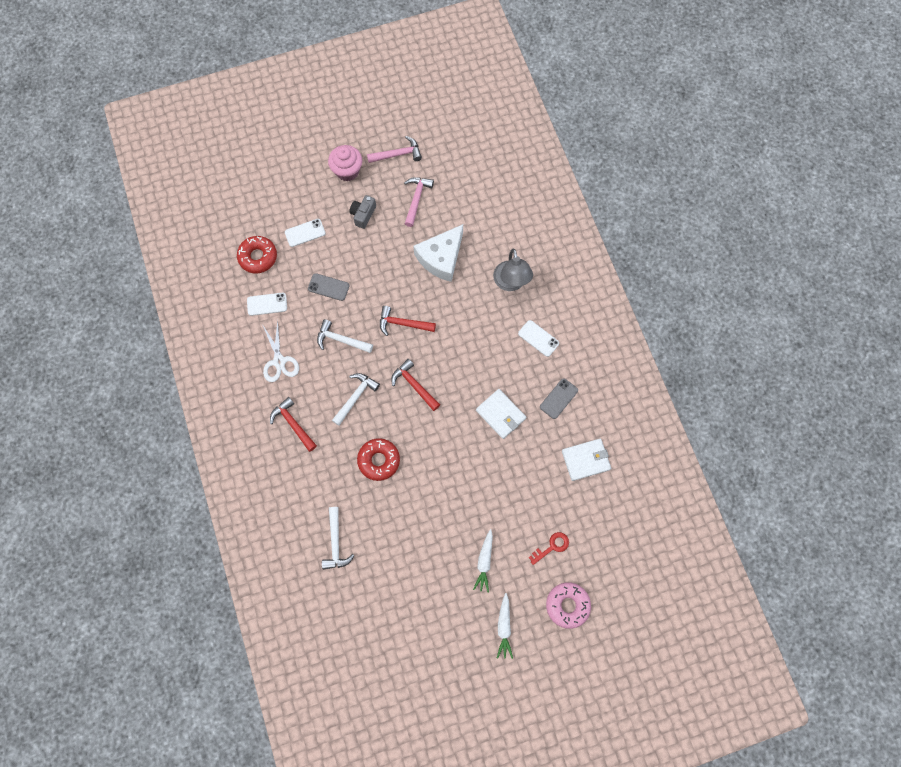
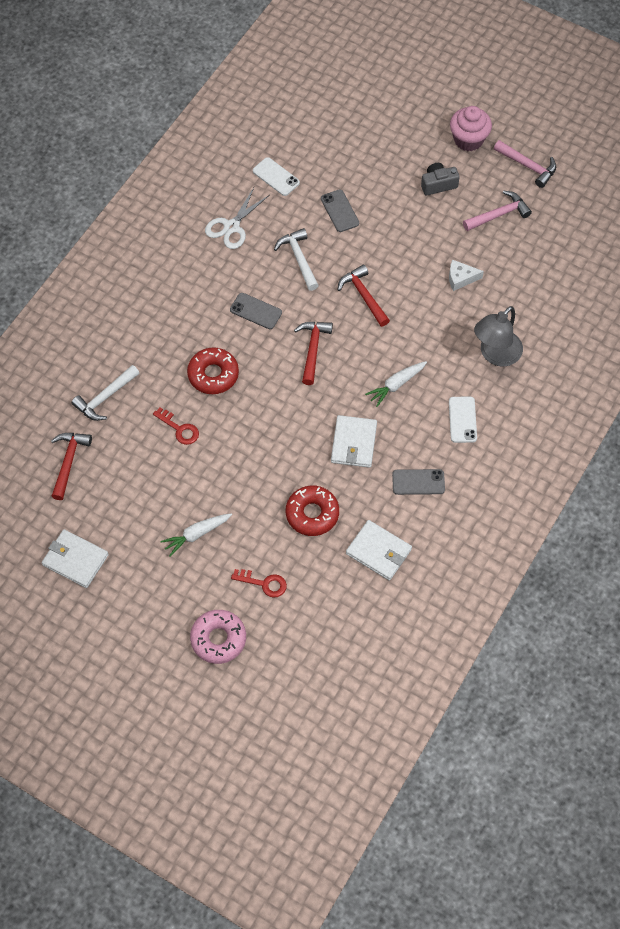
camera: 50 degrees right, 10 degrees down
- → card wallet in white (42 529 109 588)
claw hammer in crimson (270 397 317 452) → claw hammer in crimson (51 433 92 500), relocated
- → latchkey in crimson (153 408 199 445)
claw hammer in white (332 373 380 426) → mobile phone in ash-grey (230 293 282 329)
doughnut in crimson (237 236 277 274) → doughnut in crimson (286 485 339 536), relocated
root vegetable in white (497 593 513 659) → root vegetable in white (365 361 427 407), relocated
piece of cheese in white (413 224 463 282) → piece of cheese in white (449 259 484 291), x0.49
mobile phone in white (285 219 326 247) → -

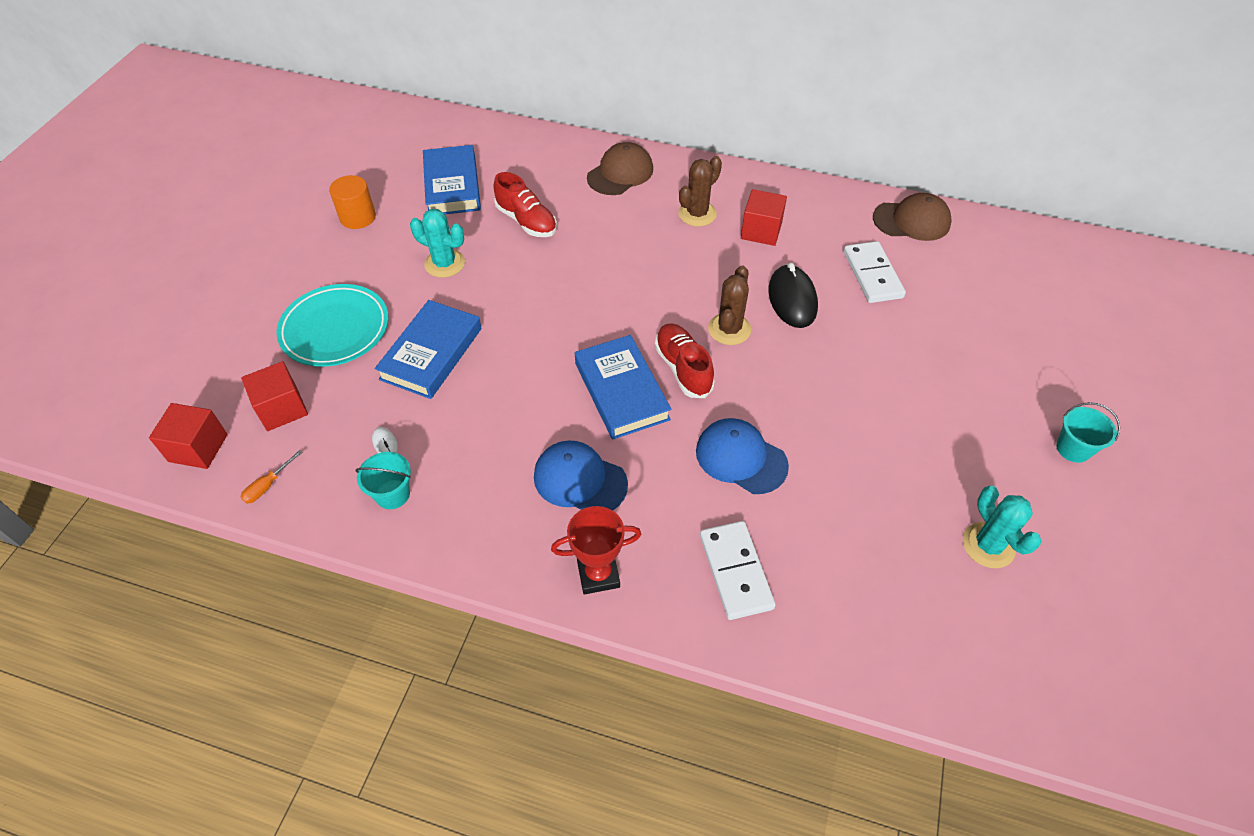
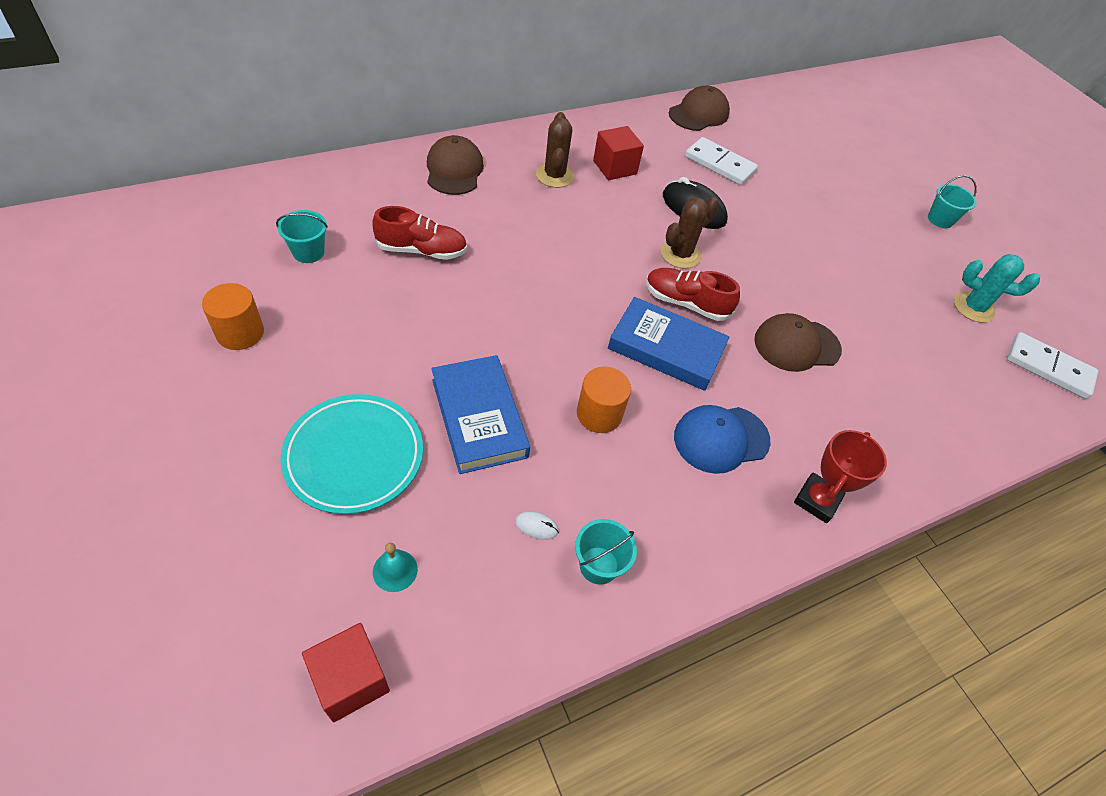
camera: 50 degrees left, 0 degrees up
hardback in blue (423 145 481 214) → bucket in aqua (276 210 328 263)
solid cube in crimson (241 361 308 431) → school bell in aqua (373 543 418 592)
- → cylinder in orange (577 367 631 433)
cactus in brown (708 265 751 345) → cactus in brown (661 197 719 269), 75 degrees clockwise
baseball cap in blue (696 418 789 494) → baseball cap in brown (754 313 842 372)
domino in white (700 521 776 620) → domino in white (1007 332 1098 399), relocated
flat screwdriver in orange (240 450 303 504) → -
cactus in aqua (410 209 465 278) → -

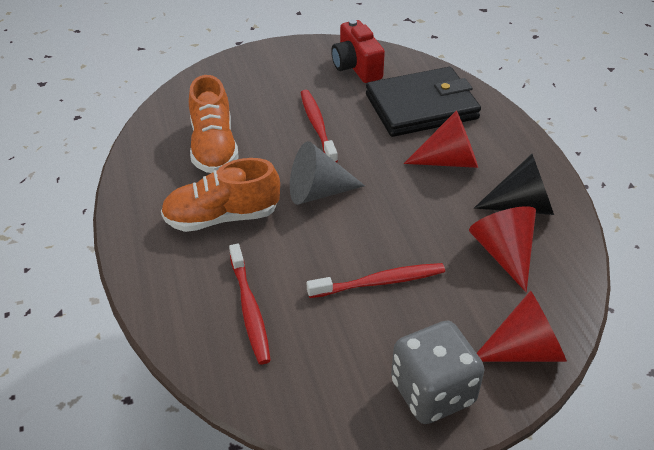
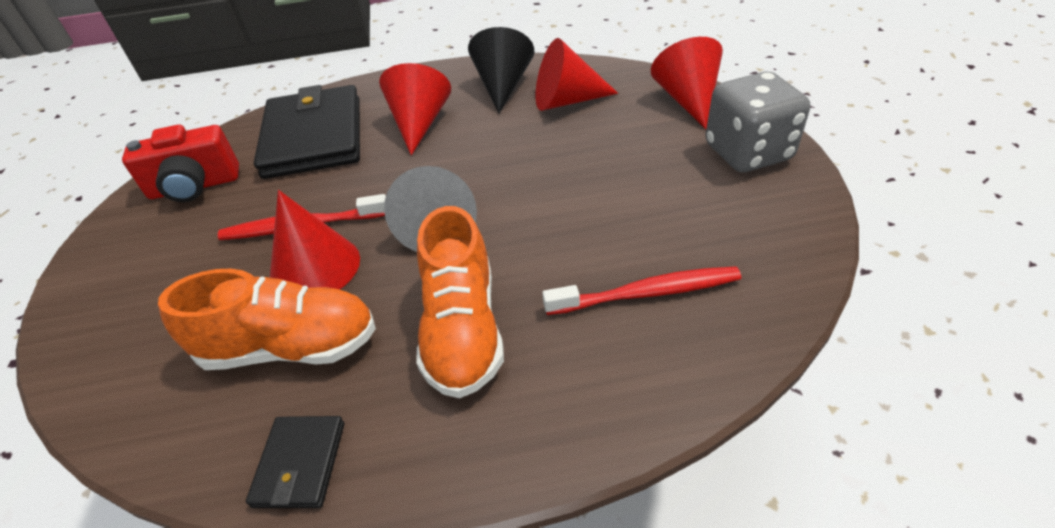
camera: 80 degrees left, 0 degrees up
- → card wallet in black (246 416 344 508)
- → cone shape in crimson (270 190 360 289)
tooth brush in crimson (307 263 445 298) → -

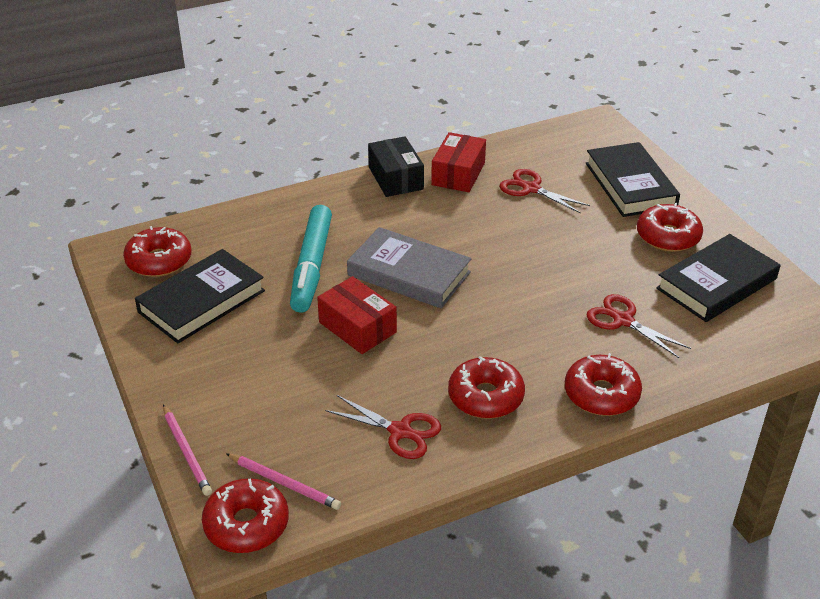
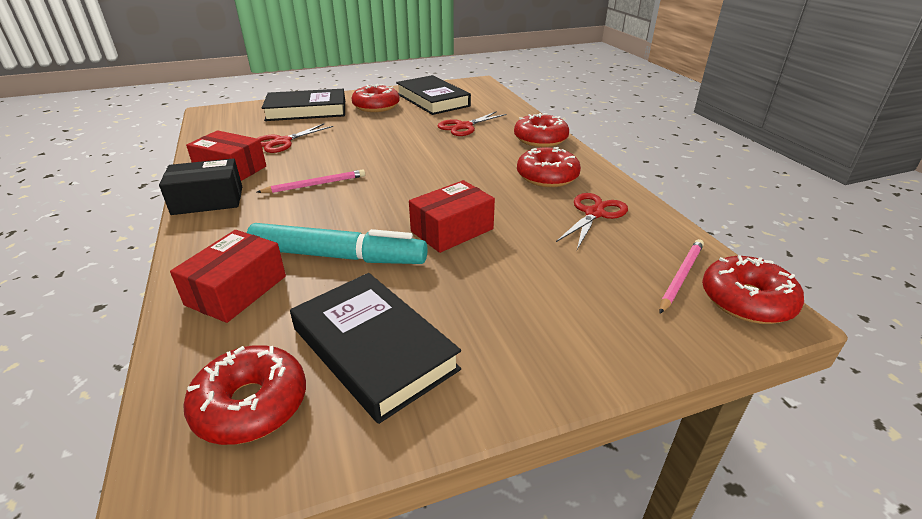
camera: 85 degrees left, 5 degrees down
- → package in crimson (170 230 286 323)
lead pencil in rose-pink (163 404 212 496) → lead pencil in rose-pink (257 169 365 193), relocated
hardback in ash-grey (347 227 471 308) → -

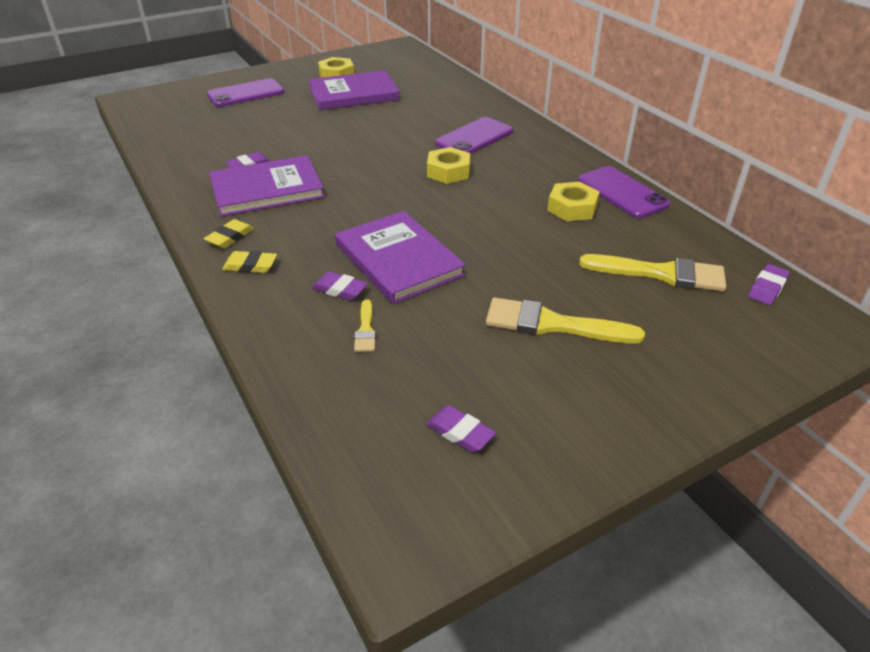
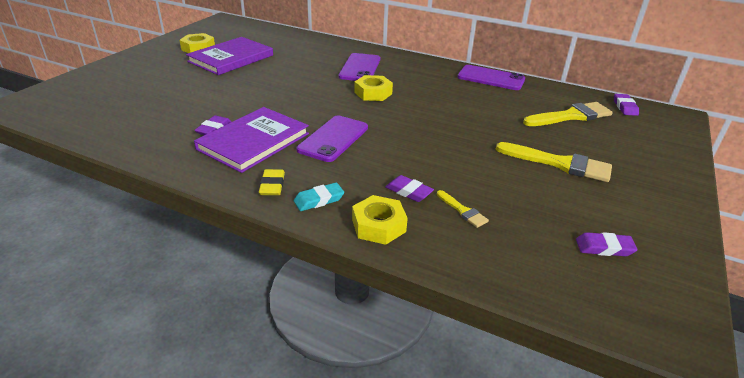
camera: 35 degrees left, 5 degrees down
eraser in bright yellow (222 251 277 273) → eraser in aqua (294 182 344 211)
mobile phone in violet (207 78 284 107) → mobile phone in violet (296 116 368 162), relocated
nut in bright yellow (547 182 599 221) → nut in bright yellow (352 195 408 245), relocated
eraser in violet (312 271 368 301) → eraser in violet (385 175 434 202), 45 degrees clockwise
paintbrush in bright yellow (486 298 645 344) → paintbrush in bright yellow (496 142 612 182), 135 degrees counterclockwise
hardback in violet (335 211 466 304) → -

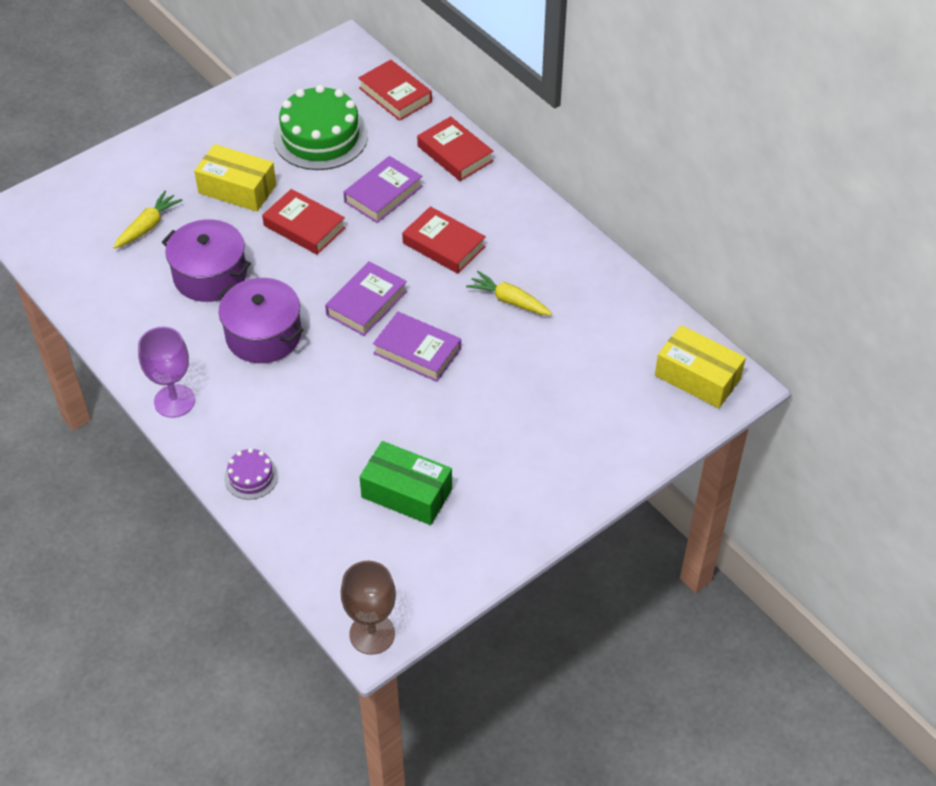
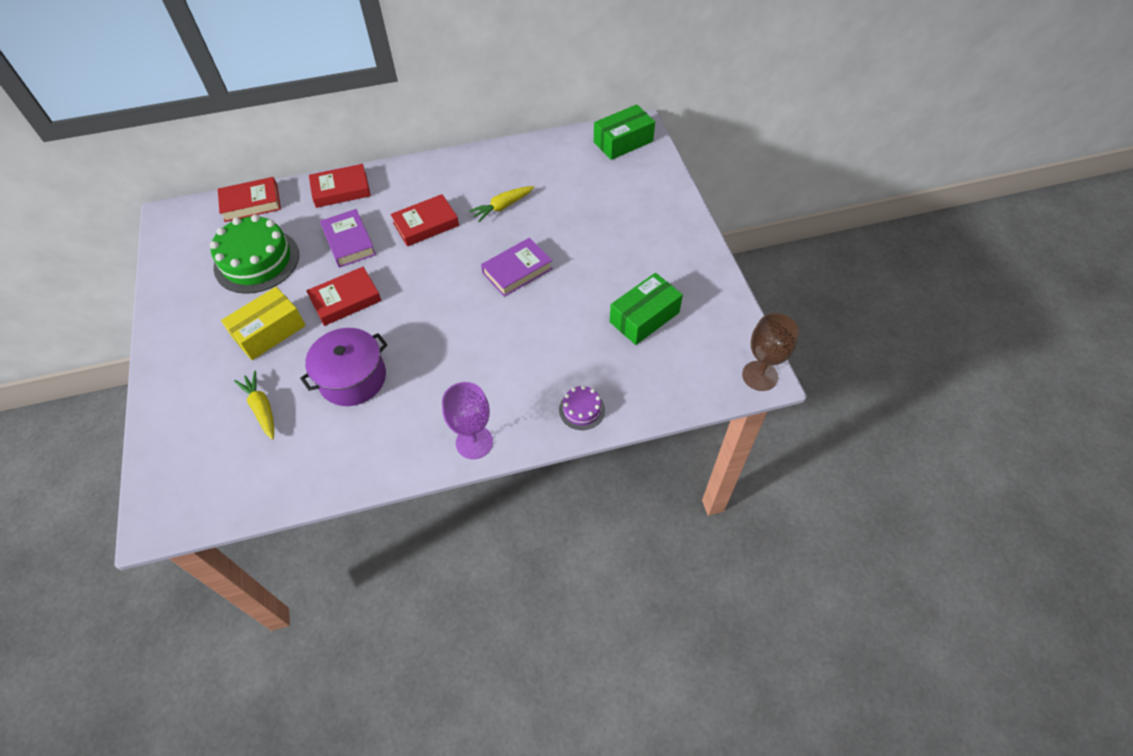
camera: 65 degrees left, 5 degrees up
package in bright yellow (655 325 746 408) → package in emerald (594 104 655 160)
cooking pot in violet (218 278 303 363) → -
hardback in violet (325 261 407 336) → -

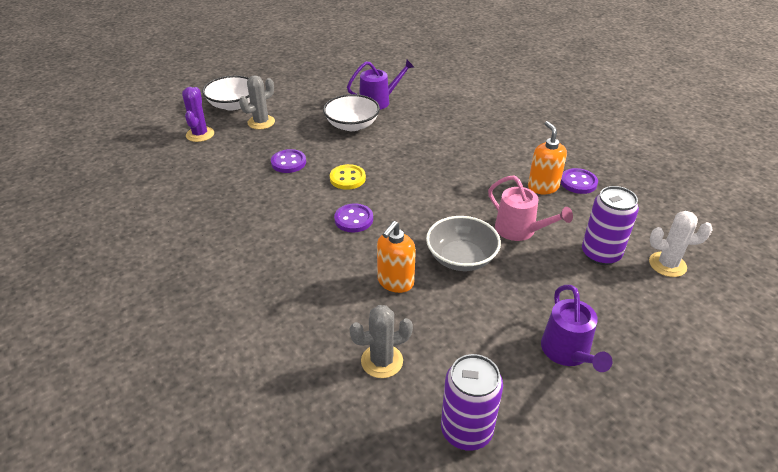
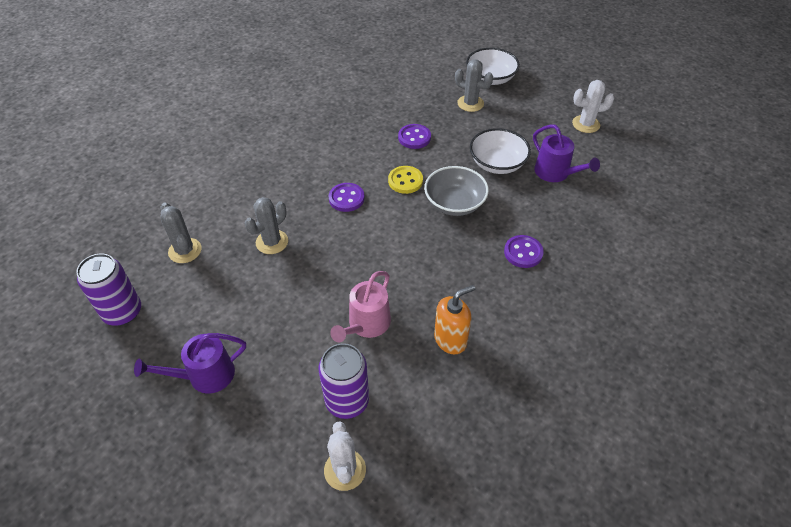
camera: 75 degrees right, 10 degrees up
pump bottle in orange (377 221 416 293) → cactus in ash-grey (245 197 288 254)
bowl in ash-grey (426 216 501 271) → bowl in ash-grey (424 166 489 216), relocated
button in violet (561 168 598 194) → button in violet (504 235 544 268), relocated
- → cactus in white (572 80 614 133)
cactus in violet (182 87 214 142) → -

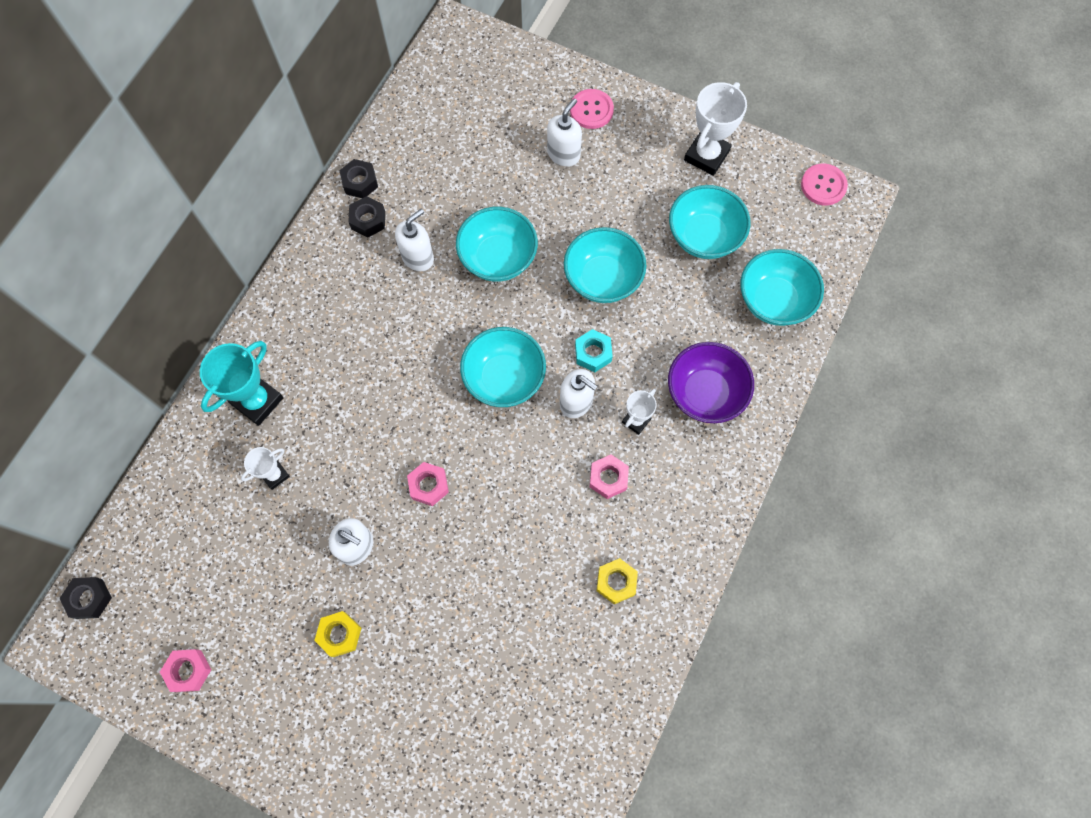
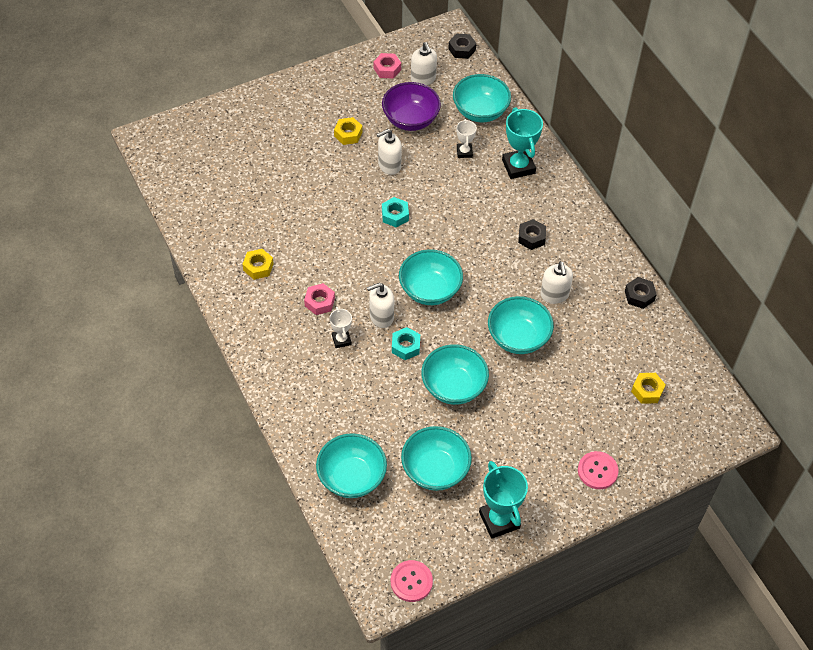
camera: 125 degrees right, 15 degrees down
bowl in violet (668 342 754 423) → bowl in violet (382 82 441 131), relocated
nut in rose-pink (407 462 449 506) → nut in aqua (382 197 409 228)
pump bottle in white (547 98 582 166) → pump bottle in white (411 42 437 85), relocated
- → bowl in aqua (453 74 511 122)
award cup in white (684 82 747 176) → award cup in aqua (479 461 528 539)
nut in black (348 196 385 238) → nut in black (518 219 546 250), relocated
- → nut in bright yellow (631 373 666 404)

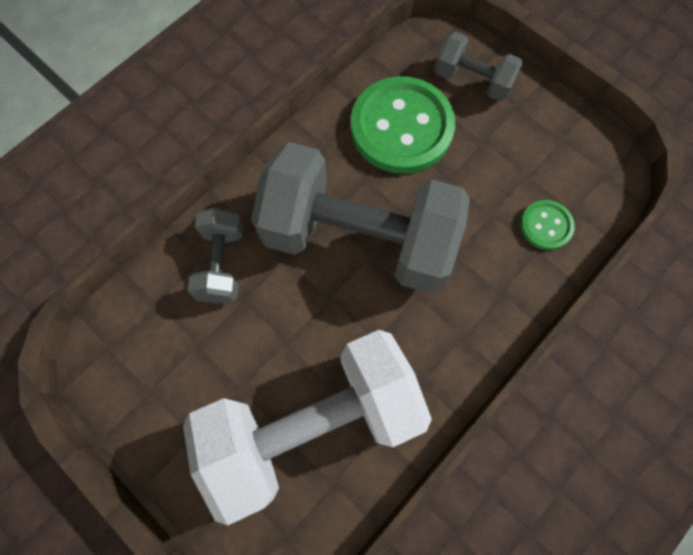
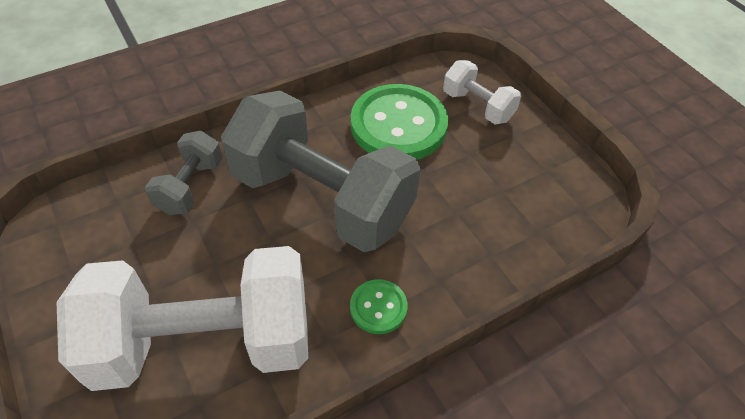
camera: 15 degrees right, 20 degrees down
button in emerald (520 200 575 250) → button in emerald (350 279 408 334), relocated
free weight in ash-grey (434 32 523 101) → free weight in white (443 60 521 124)

